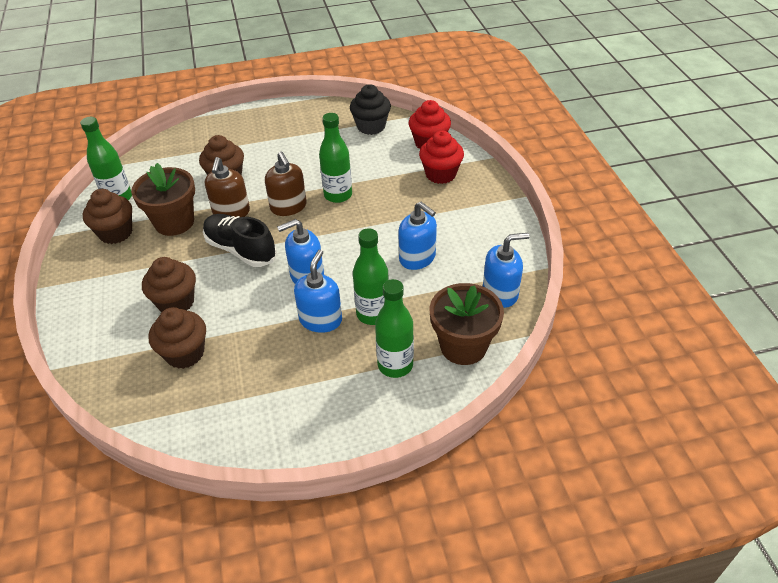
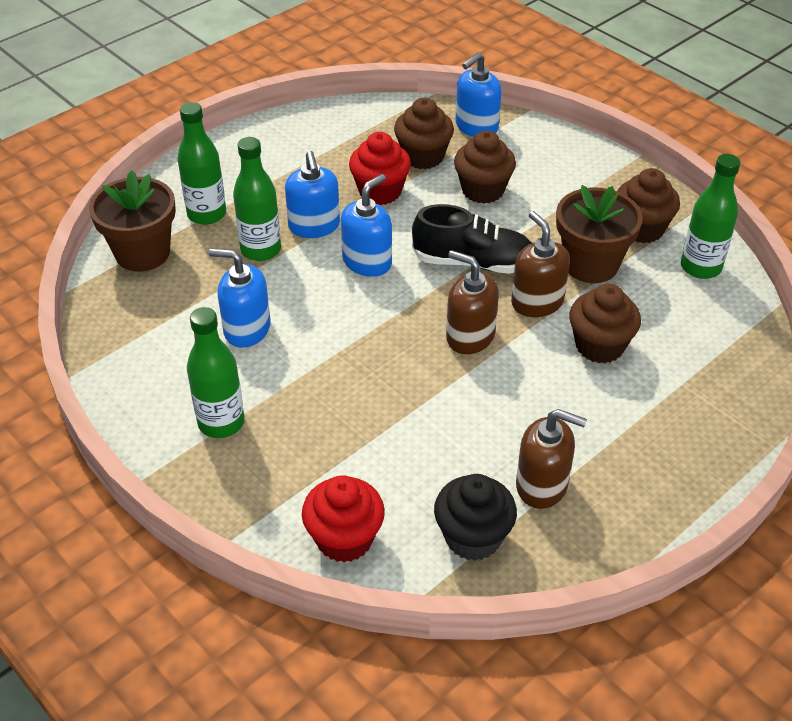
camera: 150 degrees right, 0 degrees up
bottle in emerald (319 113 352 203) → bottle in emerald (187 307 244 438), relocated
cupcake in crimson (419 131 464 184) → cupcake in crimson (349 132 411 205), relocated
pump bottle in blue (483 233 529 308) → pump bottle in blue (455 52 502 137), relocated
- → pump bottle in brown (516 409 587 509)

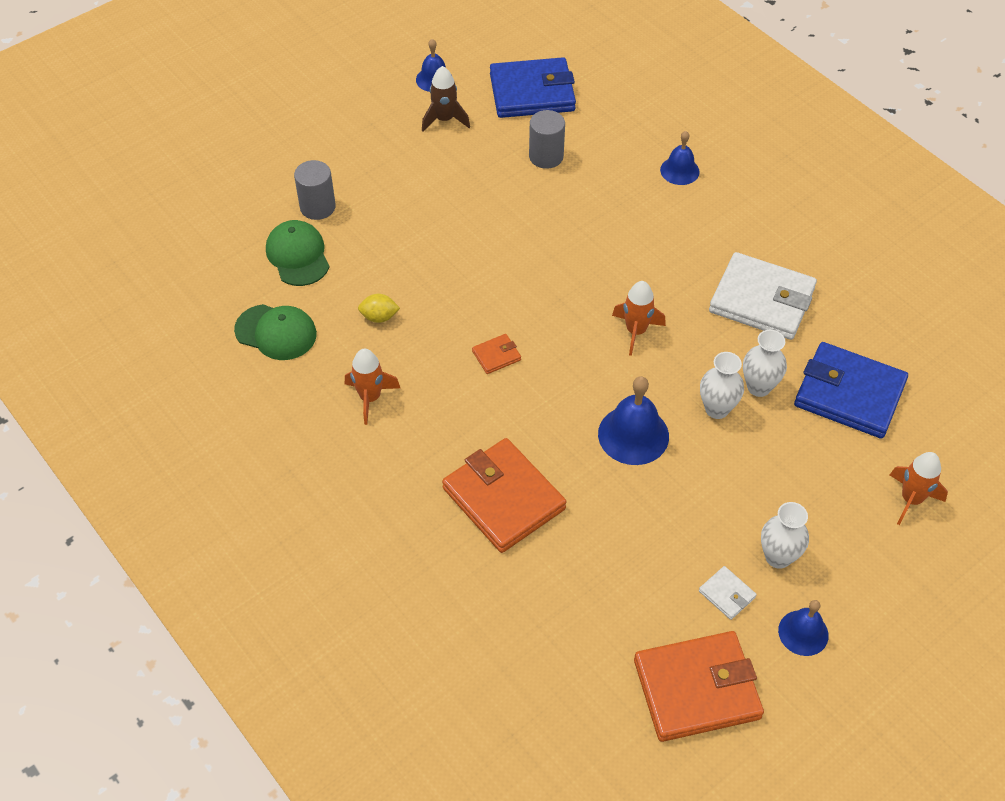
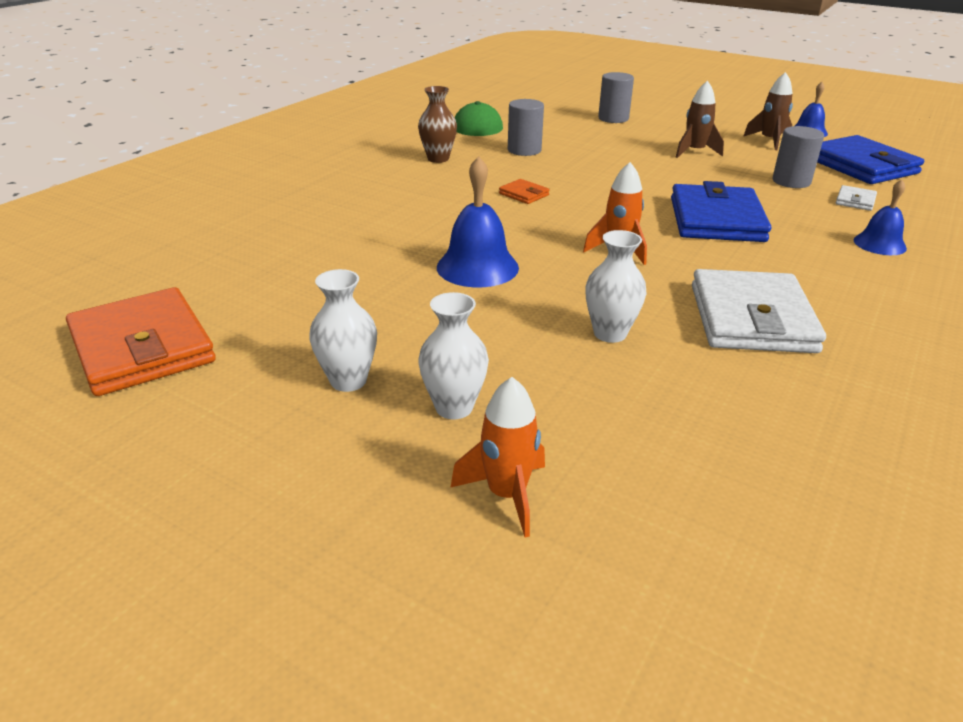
camera: 70 degrees right, 20 degrees down
rocket in orange (345 348 400 425) → vase in brown (418 86 457 163)
vase in white (700 352 744 419) → vase in white (418 292 489 420), relocated
lemon in bright yellow (358 294 400 323) → cylinder in ash-grey (508 99 544 156)
card wallet in blue (794 342 908 439) → card wallet in blue (671 181 771 242), relocated
- → rocket in brown (676 81 724 158)
card wallet in white (699 566 757 620) → card wallet in white (836 185 877 211), relocated
baseball cap in emerald (266 220 330 286) → -
card wallet in orange (442 438 566 553) → -
school bell in blue (778 600 829 656) → -

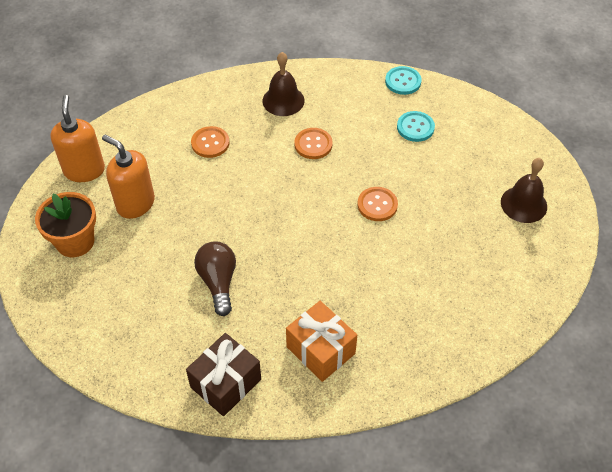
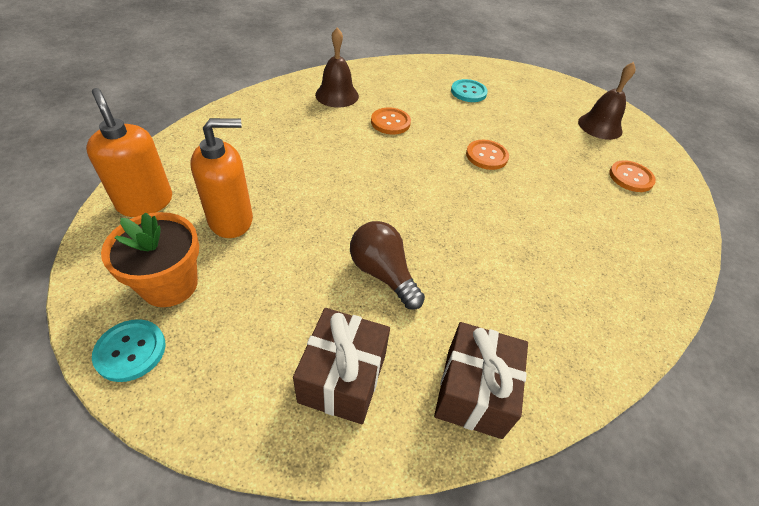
camera: 30 degrees left, 5 degrees down
button in aqua (385 66 421 95) → button in aqua (92 319 166 382), relocated
pump bottle in orange (102 135 155 219) → pump bottle in orange (190 118 253 238), 150 degrees clockwise
- → wrapped gift in brown (293 308 390 424)
button in orange (191 126 229 158) → button in orange (609 160 656 192), relocated
wrapped gift in orange (286 301 357 382) → -

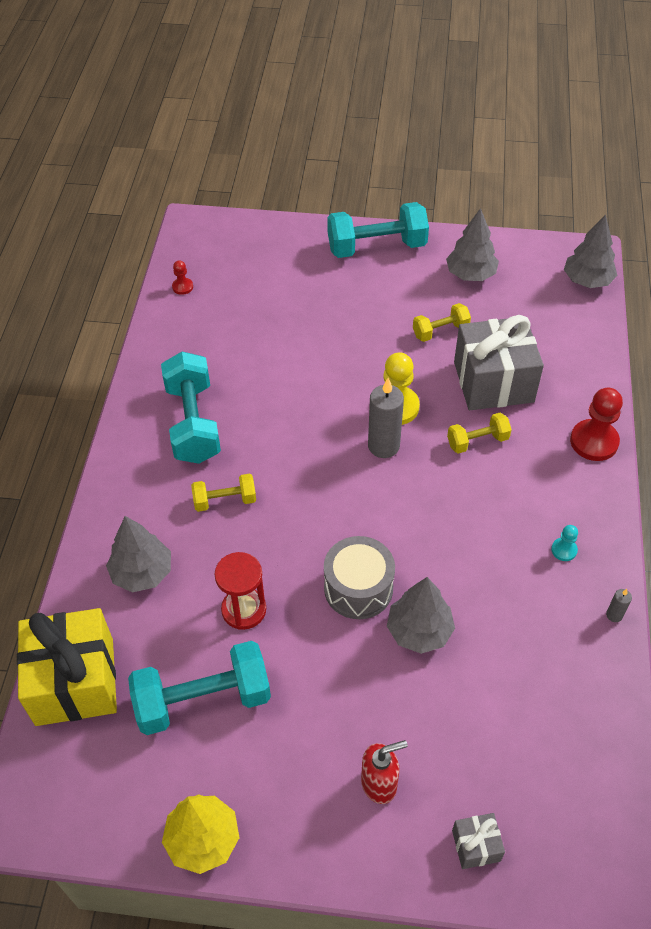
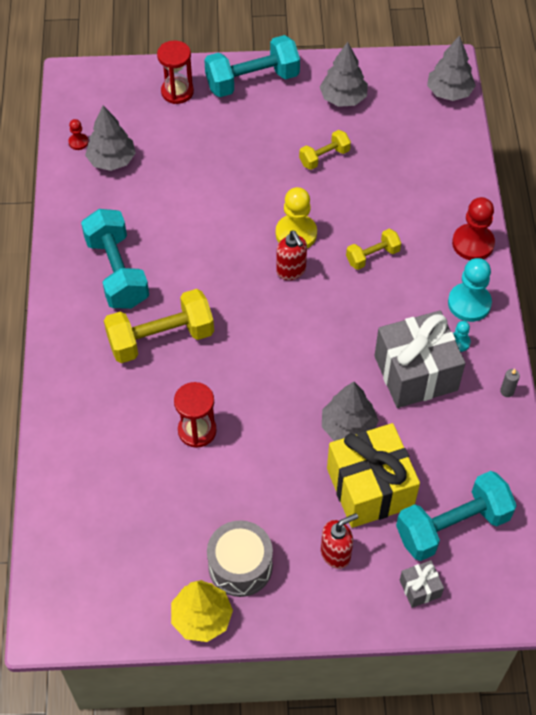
camera: 10 degrees left, 5 degrees up
toy tree in ash-grey (106 516 171 593) → toy tree in ash-grey (85 105 136 171), relocated
free weight in bright yellow (191 474 256 512) → free weight in bright yellow (104 289 214 363), x1.87
- → sandglass in crimson (157 40 194 104)
snare drum in ash-grey (324 536 395 619) → snare drum in ash-grey (207 520 273 597), relocated
pillar candle in ash-grey (368 378 404 458) → pump bottle in crimson (276 230 307 280)
wrapped gift in bright yellow (17 608 117 726) → wrapped gift in bright yellow (327 423 420 528), relocated
wrapped gift in ash-grey (454 315 544 410) → wrapped gift in ash-grey (375 310 465 408), relocated
free weight in aqua (128 641 271 735) → free weight in aqua (396 471 517 561), relocated
- → chess pawn in aqua (448 258 492 322)

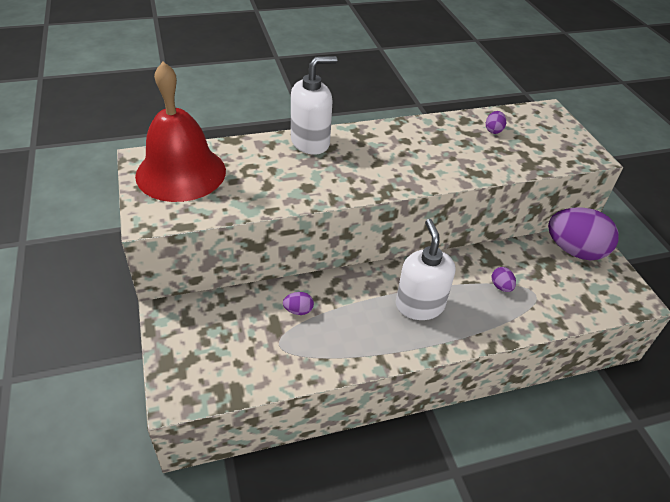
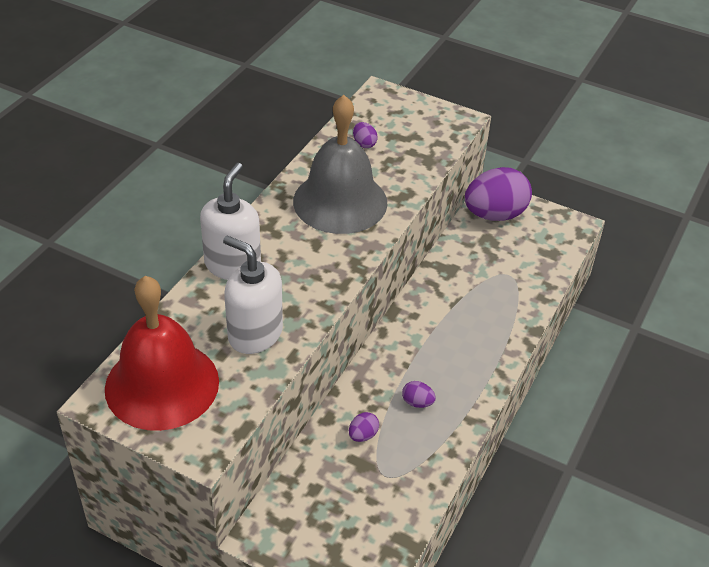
camera: 45 degrees left, 0 degrees up
pump bottle in white (396 219 456 320) → pump bottle in white (223 235 283 354), relocated
- → school bell in ash-grey (293 95 388 234)
egg in violet (492 267 516 292) → egg in violet (402 381 436 408), relocated

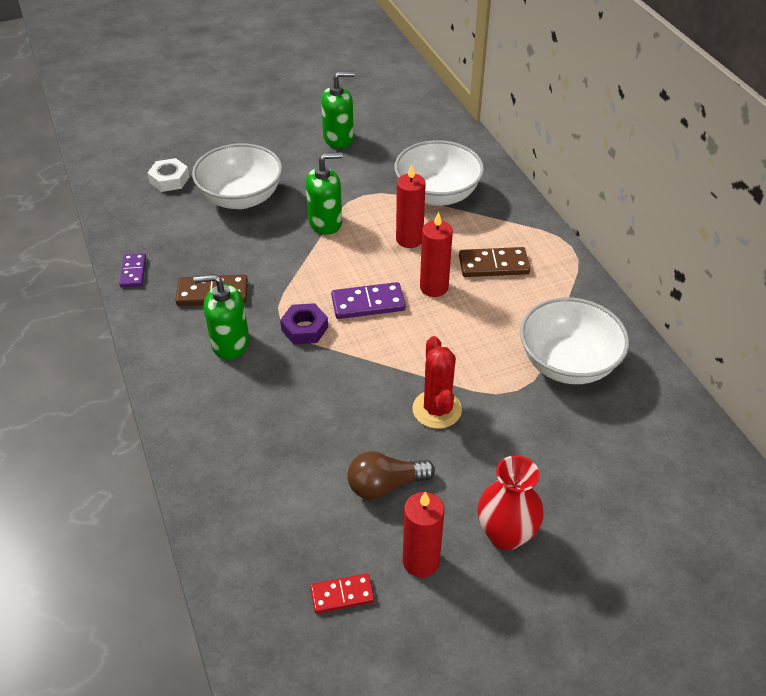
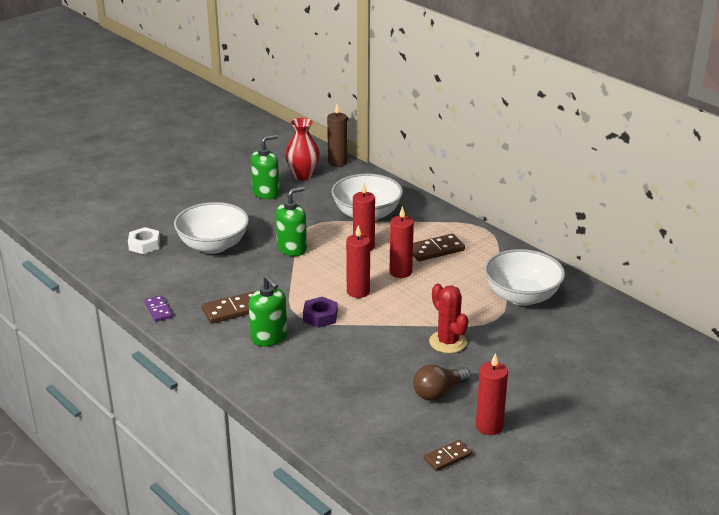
camera: 20 degrees left, 15 degrees down
pump bottle in emerald (193 274 249 360) → pump bottle in emerald (249 275 287 346), 105 degrees counterclockwise
vase in crimson (478 455 544 550) → vase in crimson (285 118 320 180), relocated
- → pillar candle in brown (327 104 347 167)
domino in violet (331 282 406 319) → pillar candle in crimson (346 225 370 298)
domino in crimson (310 573 374 613) → domino in brown (424 440 472 471)

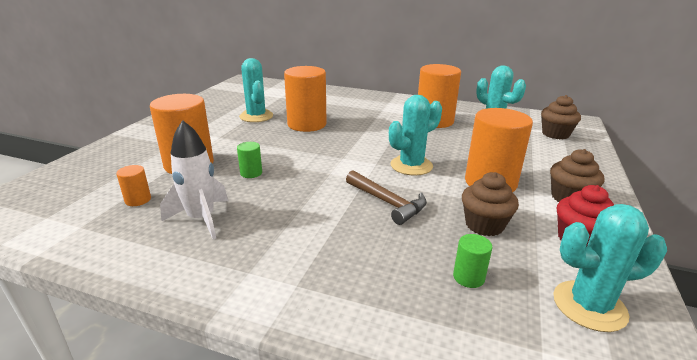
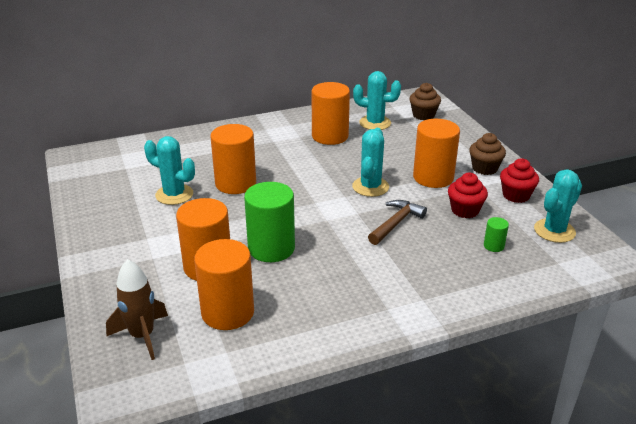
camera: 40 degrees left, 5 degrees up
- → rocket in brown (106 259 168 360)
cylinder in orange (116 165 151 206) → cylinder in orange (194 239 254 330), x2.27
cylinder in emerald (237 142 262 178) → cylinder in emerald (244 182 295 262), x2.27
claw hammer in brown (346 170 427 225) → claw hammer in brown (368 200 427 245), 60 degrees counterclockwise
cupcake in brown (462 172 519 236) → cupcake in crimson (448 173 488 218)
rocket in white (160 120 228 240) → -

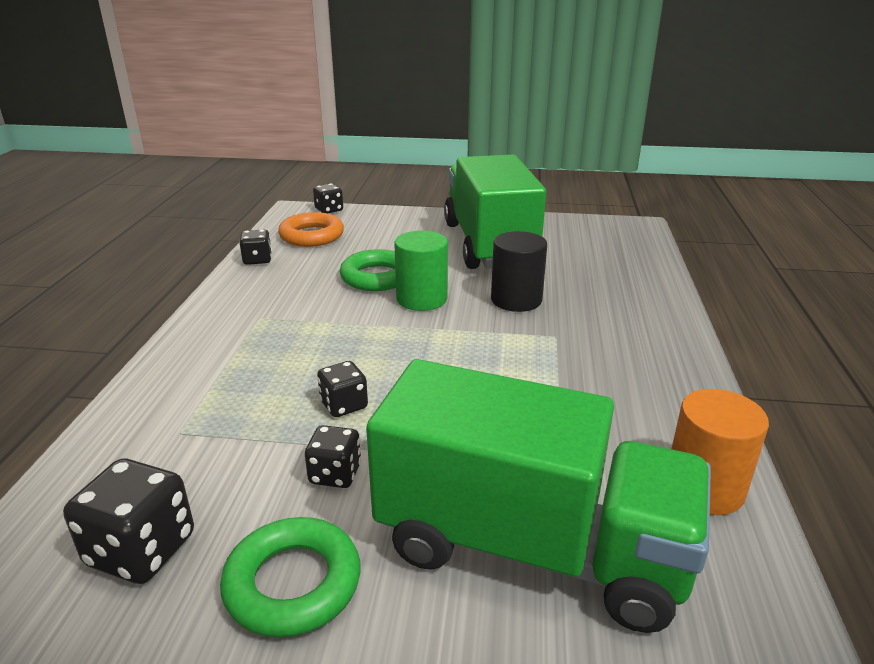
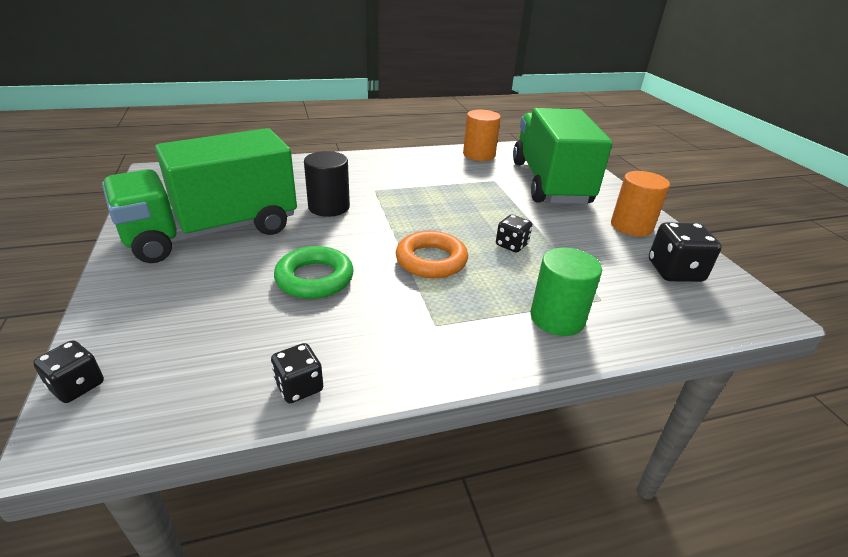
camera: 115 degrees left, 5 degrees up
ring in orange (278 212 344 247) → ring in orange (396 231 468 278), relocated
cylinder in emerald (394 231 448 311) → cylinder in emerald (531 248 602 336), relocated
ring in emerald (220 517 361 638) → cylinder in orange (611 171 670 236)
die in black (305 425 361 488) → -

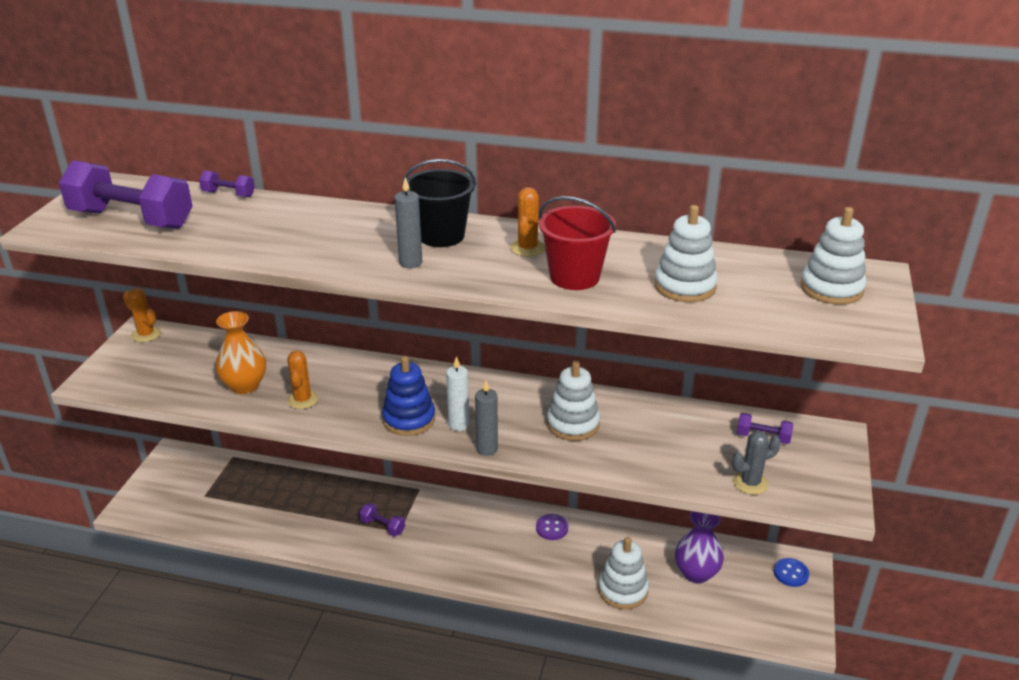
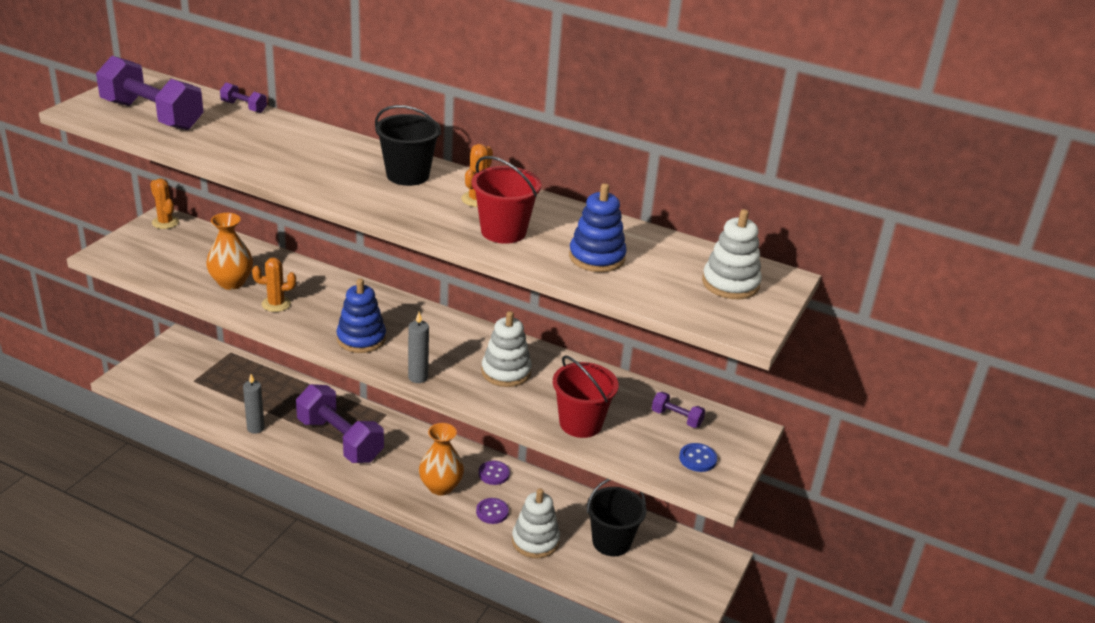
camera: 10 degrees right, 0 degrees up
pillar candle in ash-grey (394 177 422 268) → pillar candle in ash-grey (243 374 265 434), relocated
cactus in orange (287 350 318 409) → cactus in orange (252 257 296 312), 75 degrees clockwise
free weight in violet (359 503 405 536) → free weight in violet (296 384 384 463), x2.29
- → vase in orange (419 423 464 496)
- → button in violet (476 498 509 524)
- → bucket in crimson (553 355 619 438)
stacking toy in white (654 205 718 302) → stacking toy in blue (569 183 627 272)
vase in violet (675 511 724 584) → bucket in black (587 479 647 556)
button in blue (774 558 809 587) → button in blue (679 443 717 472), relocated
pillar candle in white (446 356 469 431) → -
cactus in ash-grey (732 431 781 495) → -

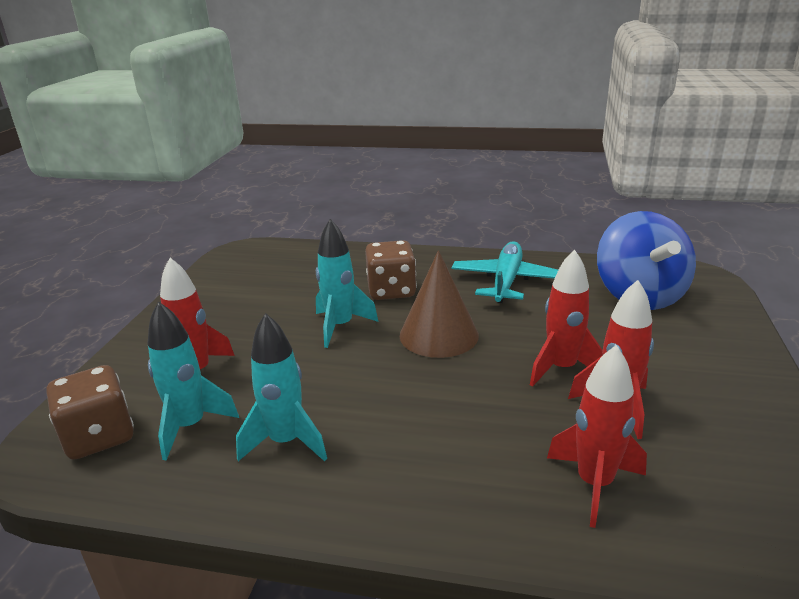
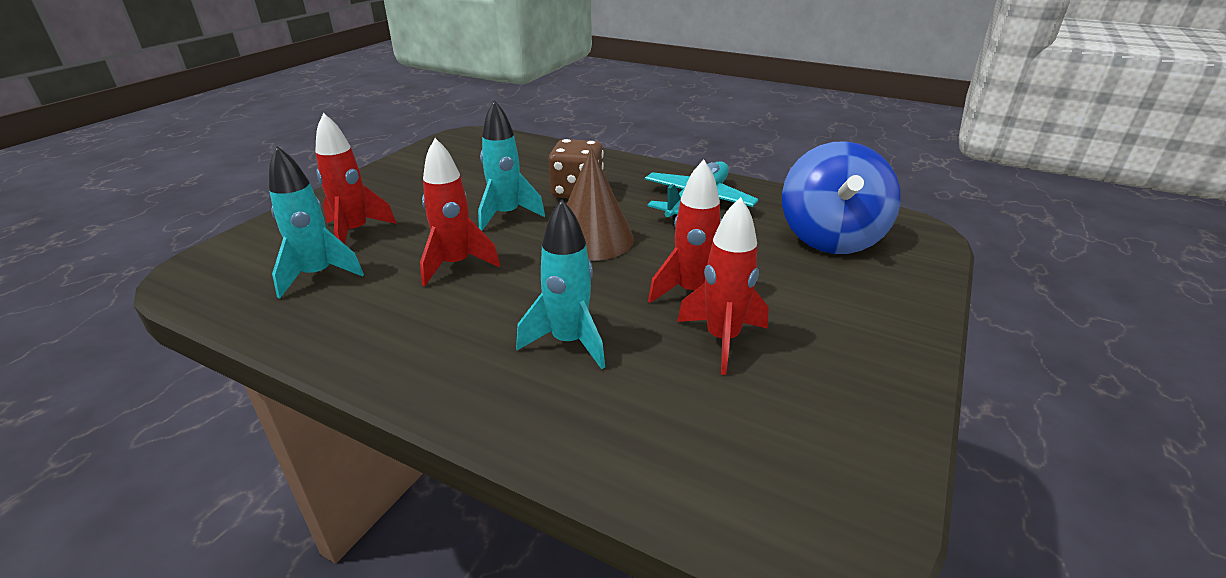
camera: 15 degrees right, 5 degrees up
rocket in crimson (547 345 647 528) → rocket in crimson (420 138 500 286), relocated
rocket in aqua (236 313 327 461) → rocket in aqua (516 199 605 369), relocated
die in brown (46 365 134 460) → -

